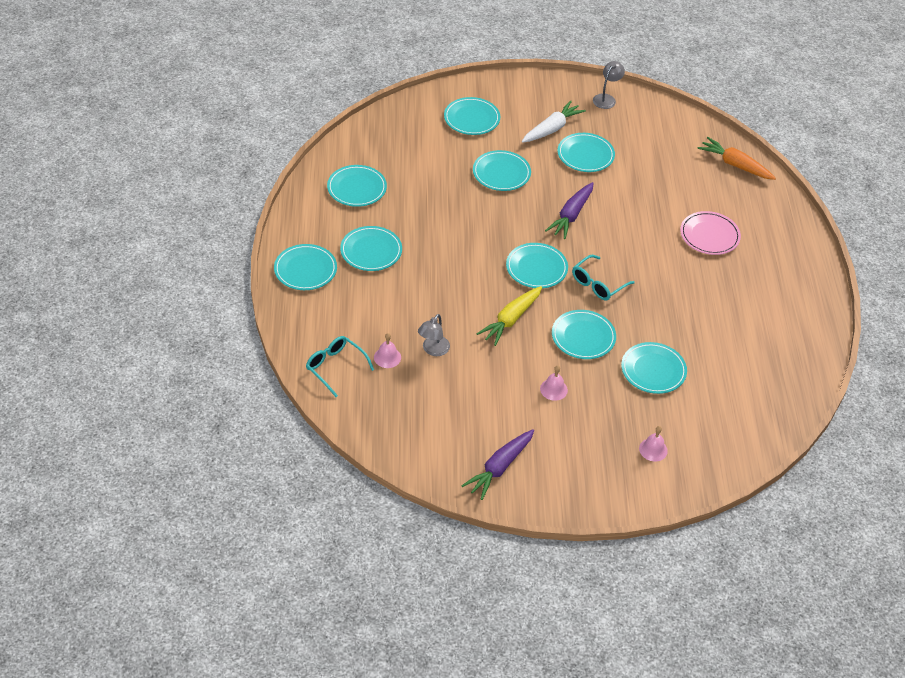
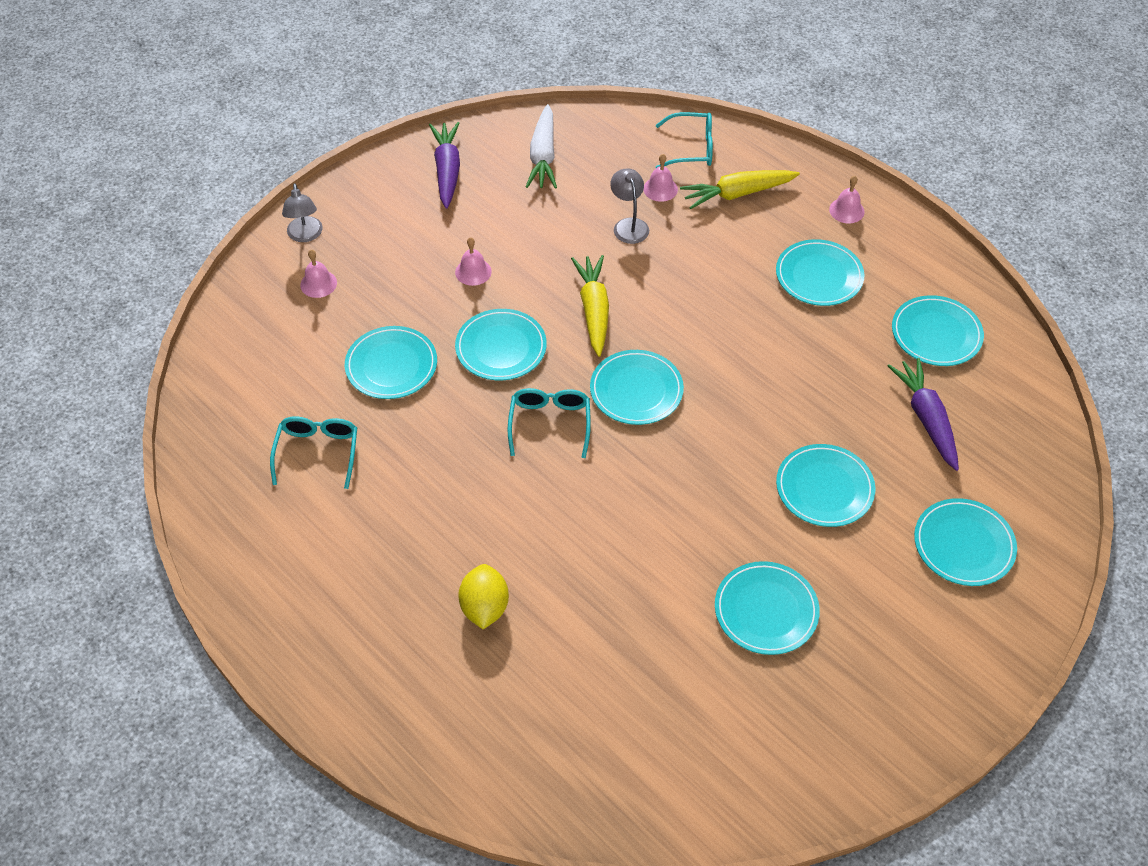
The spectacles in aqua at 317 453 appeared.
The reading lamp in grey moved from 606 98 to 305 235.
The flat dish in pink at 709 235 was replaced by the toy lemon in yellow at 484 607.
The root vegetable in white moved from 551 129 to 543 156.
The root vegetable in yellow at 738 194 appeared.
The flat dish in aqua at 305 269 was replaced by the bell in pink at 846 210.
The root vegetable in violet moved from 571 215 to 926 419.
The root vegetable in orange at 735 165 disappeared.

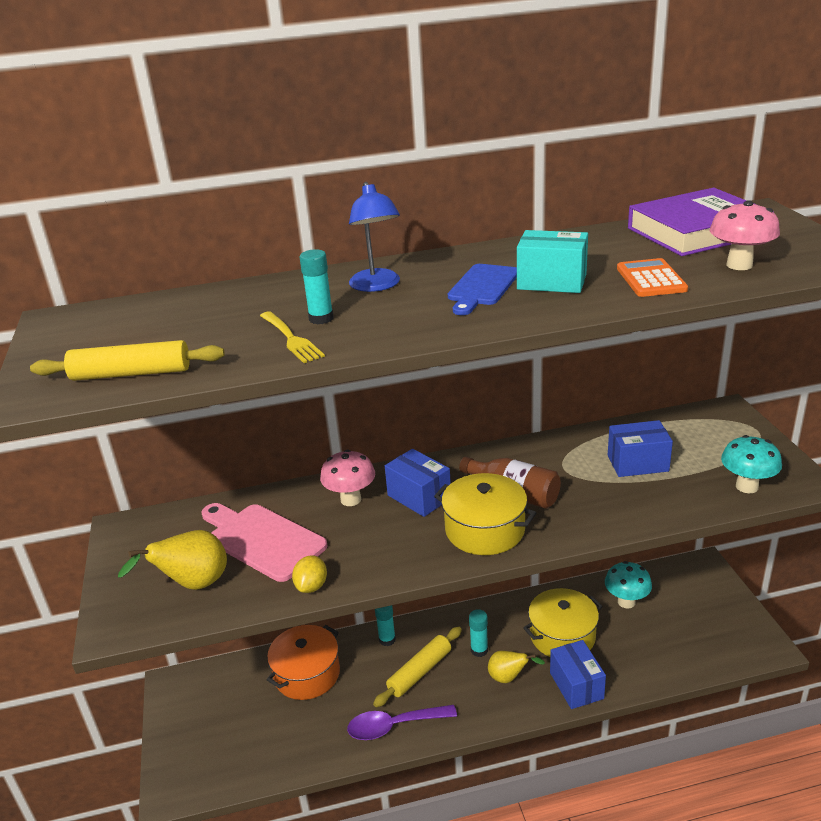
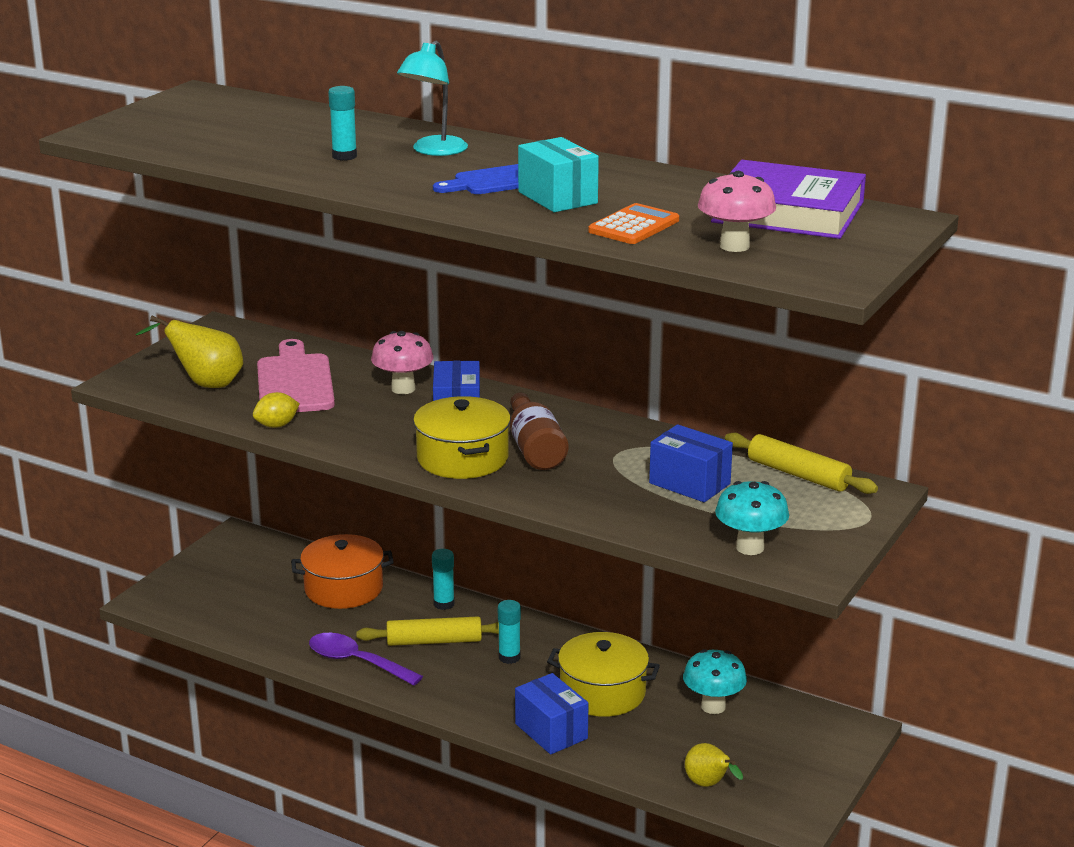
The reading lamp in royal blue at 377 286 became the reading lamp in aqua at 434 151.
The package in royal blue at 576 685 turned 60 degrees counterclockwise.
The toy pear in yellow moved from 508 677 to 709 785.
The rolling pin in yellow moved from 131 373 to 798 474.
The dinner fork in yellow at 291 339 disappeared.

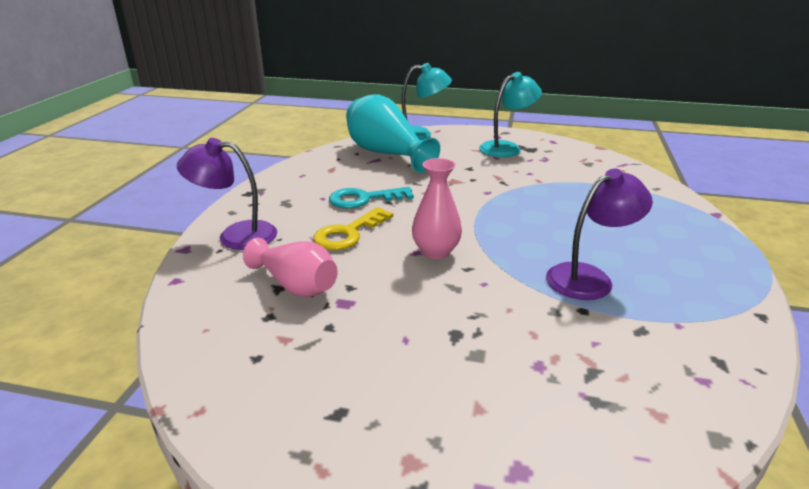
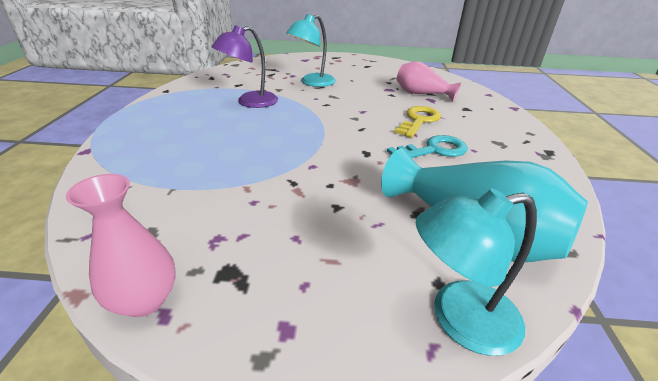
The vase in pink moved from 436 252 to 145 300.
The reading lamp in aqua moved from 506 148 to 312 82.
The reading lamp in violet at 236 235 disappeared.

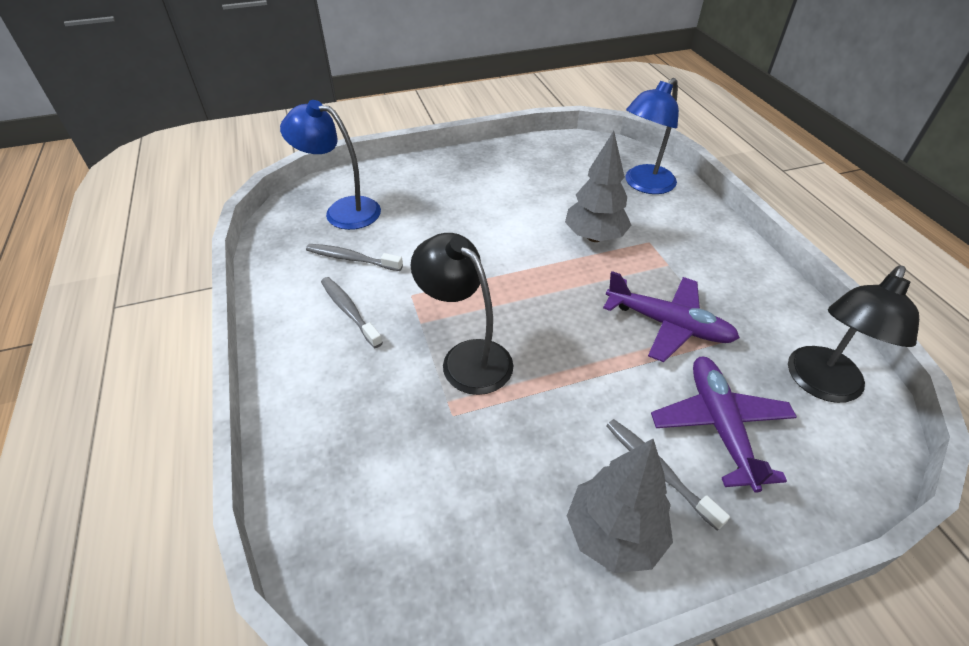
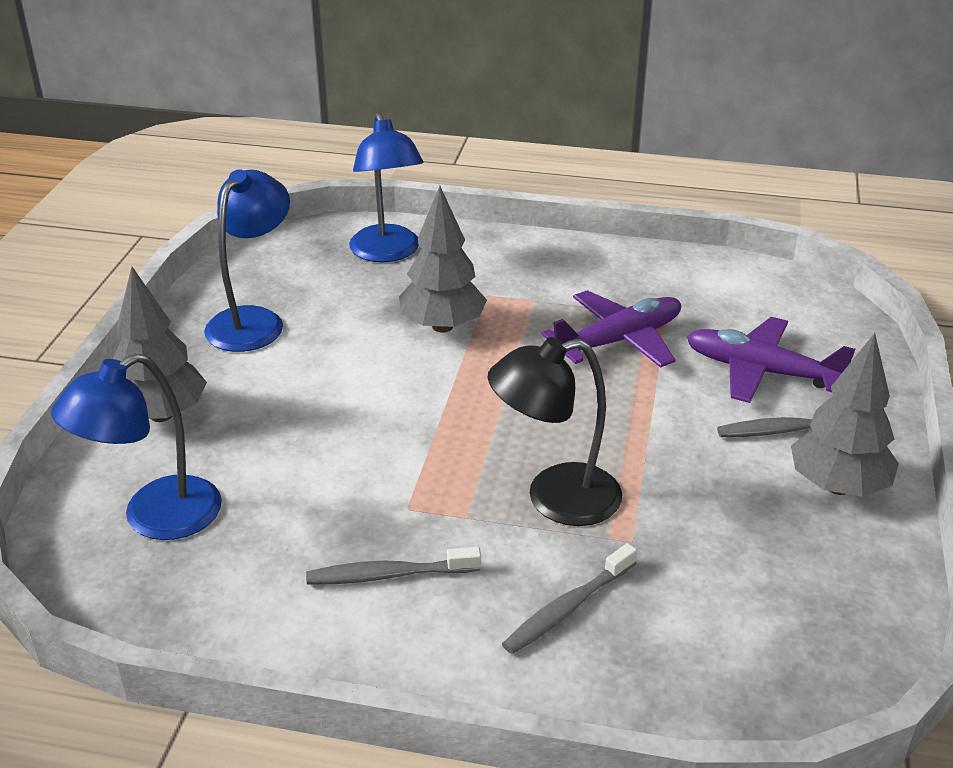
The tree in grey at 161 414 appeared.
The reading lamp in royal blue at 253 321 appeared.
The toothbrush in grey moved from 351 259 to 567 608.
The reading lamp in jet-black at 820 385 disappeared.

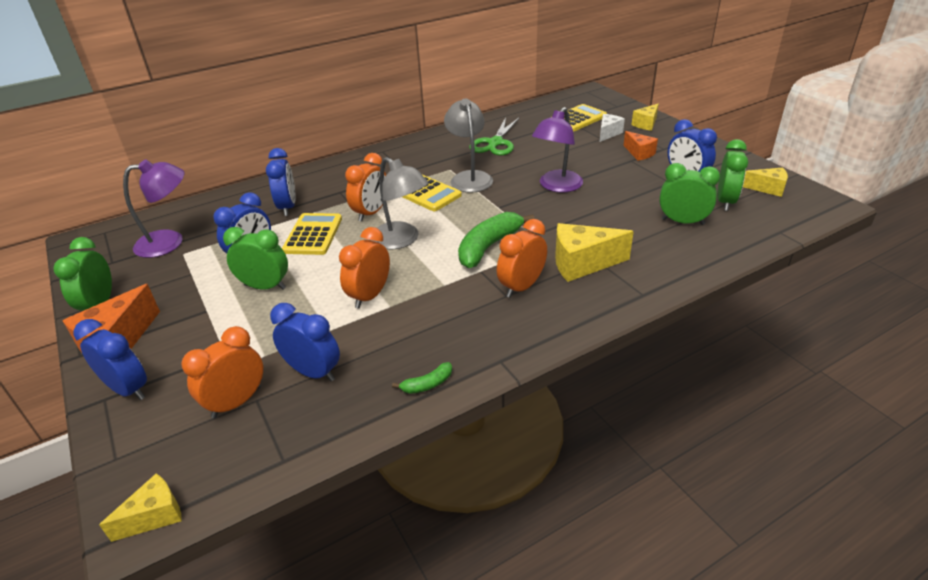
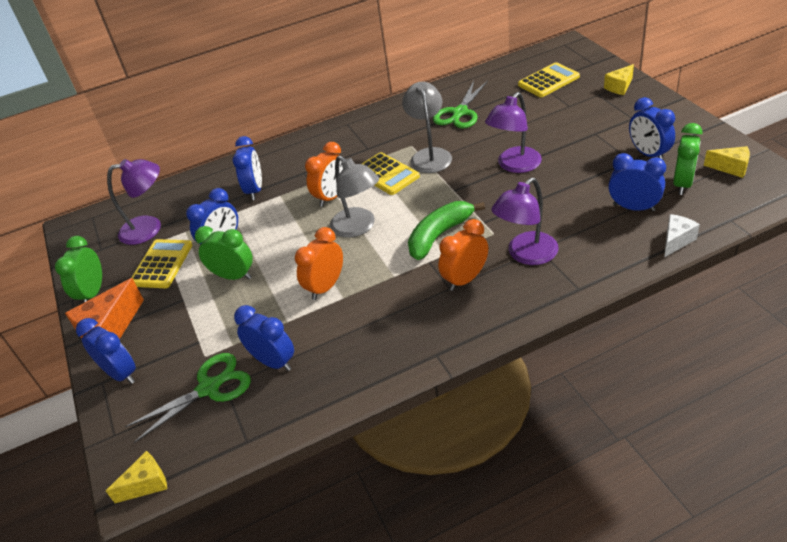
The alarm clock in orange at 236 402 was replaced by the shears in green at 209 388.
The pocket calculator in yellow moved from 313 235 to 162 264.
The cheese in yellow at 582 264 was replaced by the reading lamp in violet at 526 255.
The alarm clock in green at 682 222 became the alarm clock in royal blue at 633 207.
The cheese in white moved from 608 133 to 676 241.
The toy banana in green at 427 384 disappeared.
The cheese in orange at 639 153 disappeared.

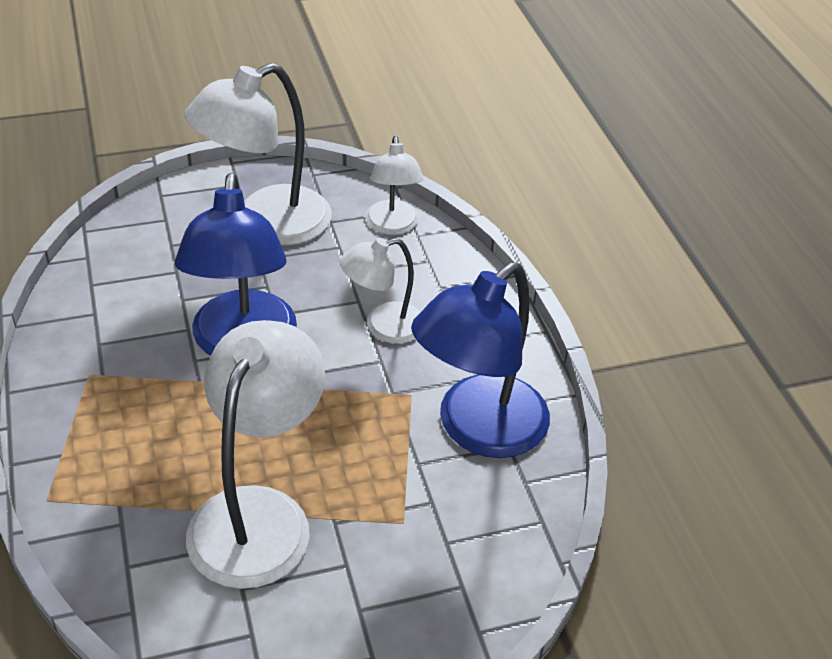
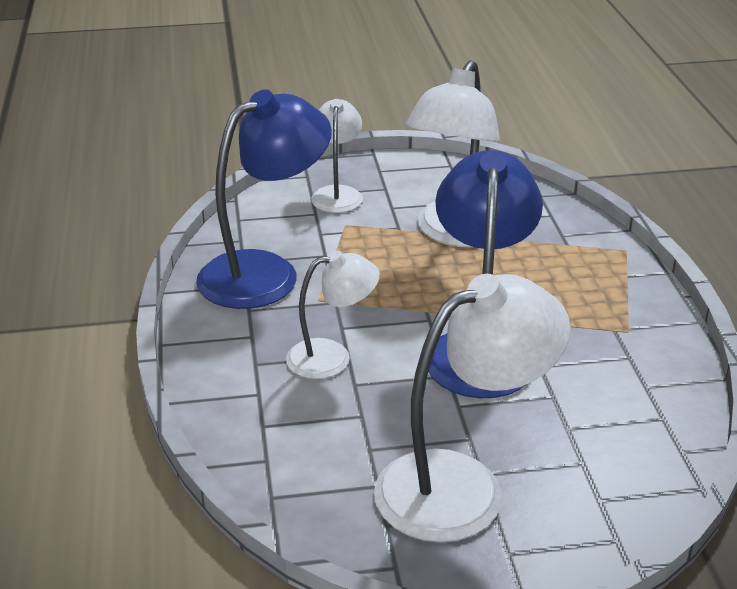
The reading lamp in white moved from 392 226 to 337 194.

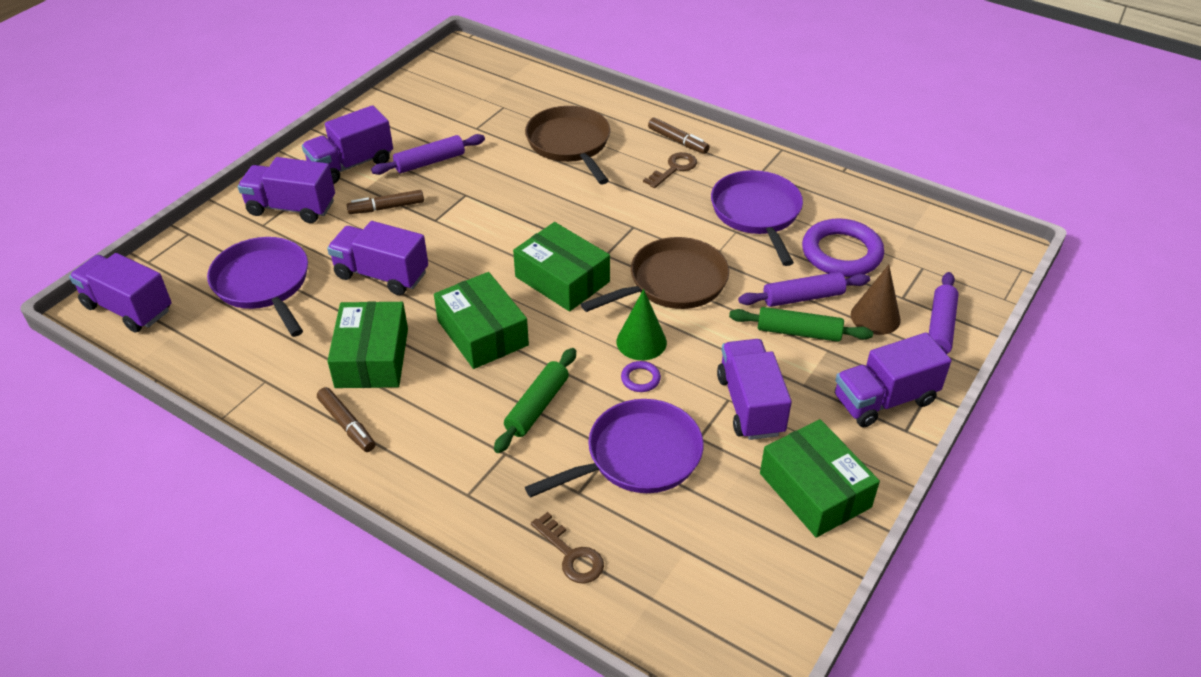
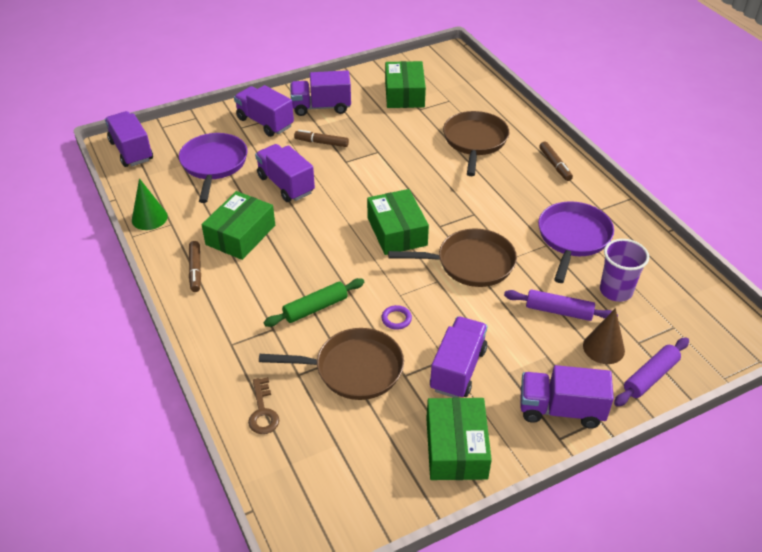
The cone shape in green moved from 641 342 to 149 218.
The pan in violet at 637 456 became the pan in russet at 353 369.
The package in green moved from 482 333 to 404 94.
The hoop in violet at 841 253 was replaced by the tumbler in violet at 615 291.
The rolling pin in violet at 430 162 disappeared.
The key in russet at 674 169 disappeared.
The rolling pin in green at 798 332 disappeared.

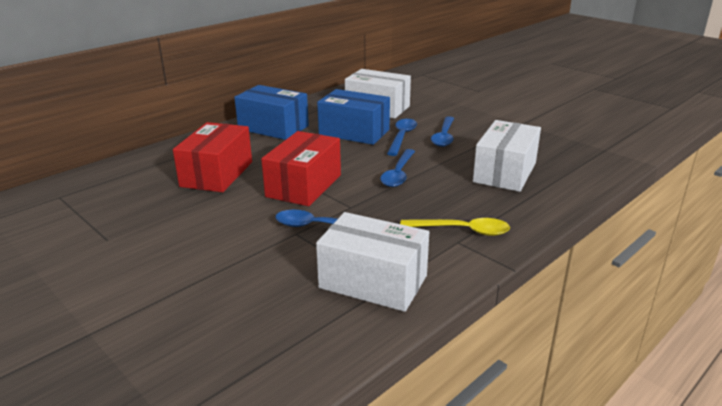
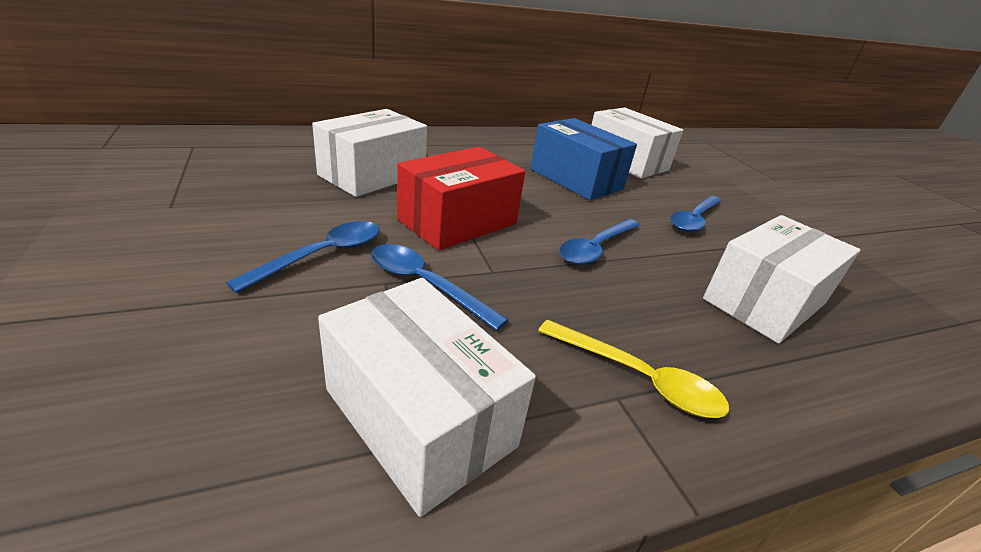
The teaspoon in royal blue moved from 402 137 to 322 255.
The package in scarlet at 217 174 became the package in white at 373 175.
The package in royal blue at 273 127 disappeared.

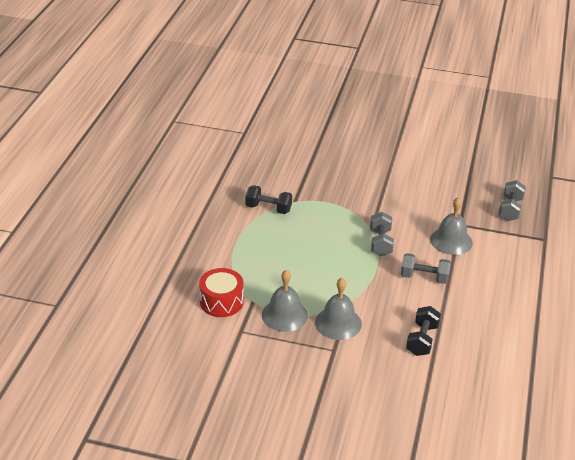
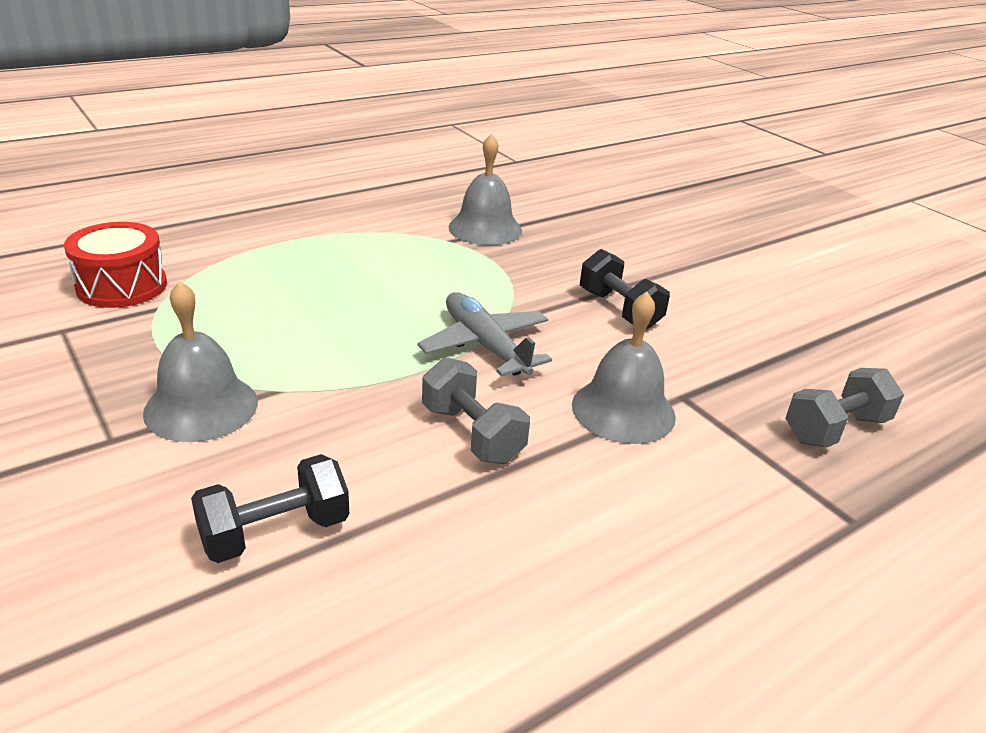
The dumbbell in grey at 380 243 was replaced by the toy plane in grey at 485 345.
The bell in grey moved from 284 315 to 485 228.
The dumbbell in jet-black moved from 268 208 to 619 309.

